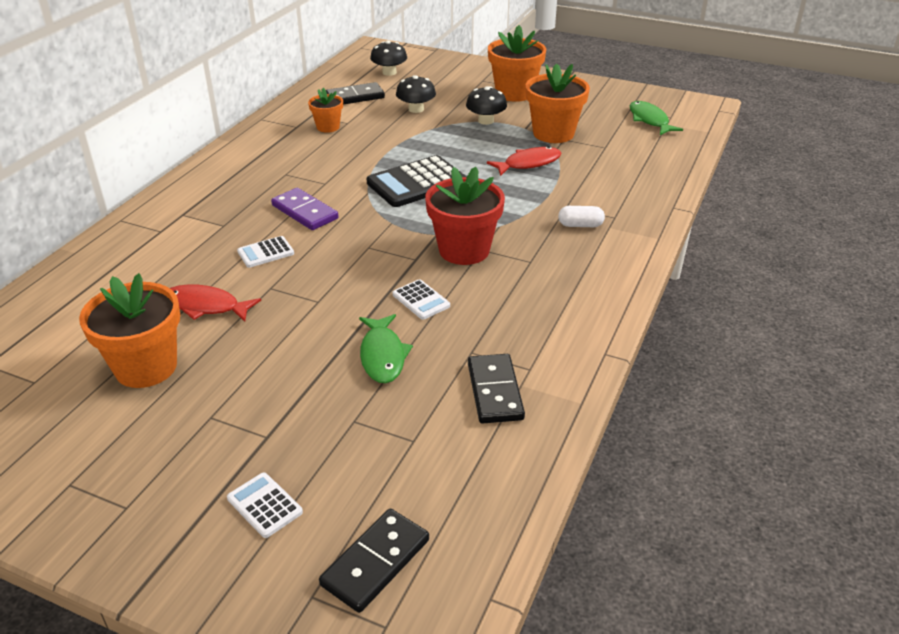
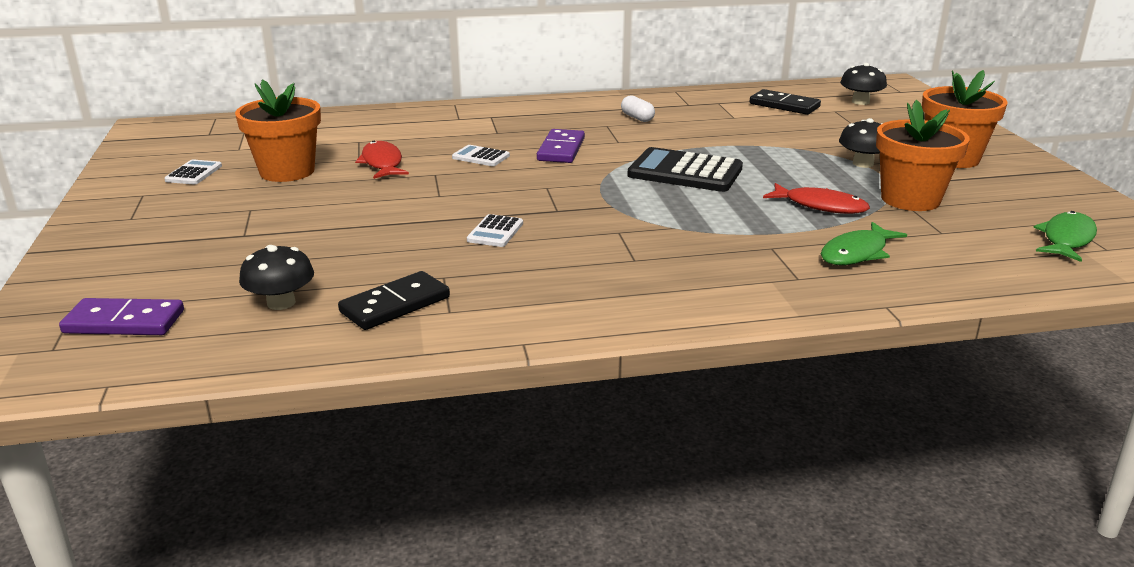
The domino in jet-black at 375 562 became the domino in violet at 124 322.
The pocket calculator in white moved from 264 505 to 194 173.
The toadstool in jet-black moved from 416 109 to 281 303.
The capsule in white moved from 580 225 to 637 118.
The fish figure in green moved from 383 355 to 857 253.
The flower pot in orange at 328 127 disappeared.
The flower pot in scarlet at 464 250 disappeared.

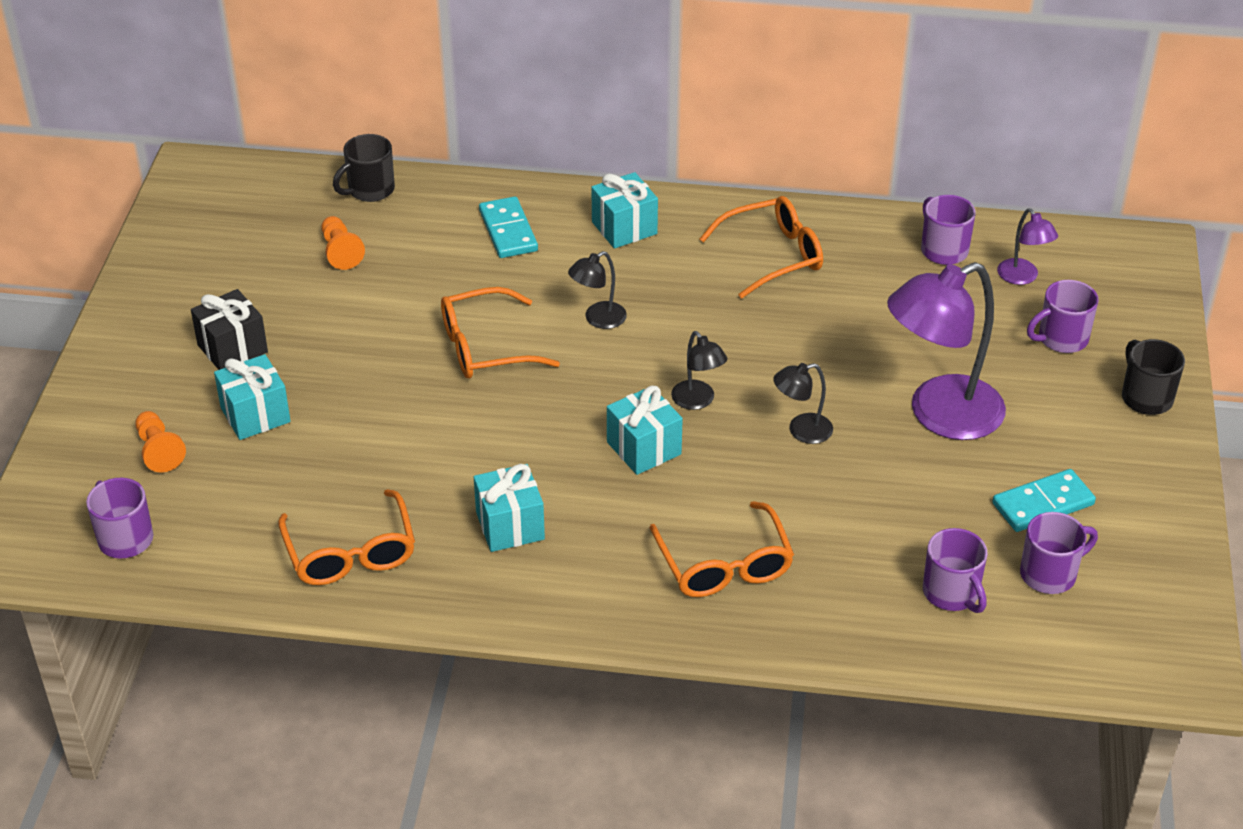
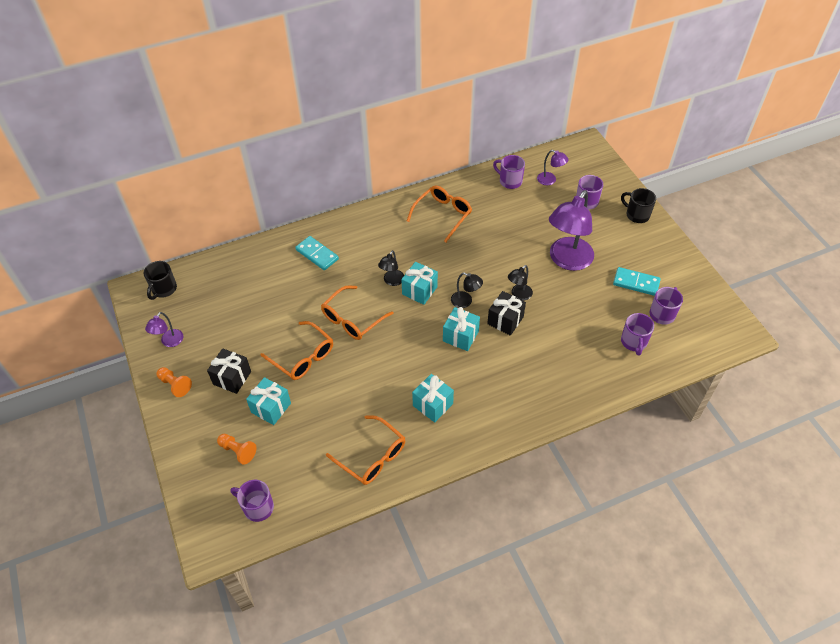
The coffee mug in jet-black moved from 370 190 to 164 289.
The reading lamp in violet at 169 342 appeared.
The game pawn in orange moved from 340 252 to 175 385.
The spectacles in orange moved from 724 565 to 303 357.
The wrapped gift in aqua moved from 624 228 to 419 290.
The wrapped gift in jet-black at 505 320 appeared.
The domino in aqua at 1042 504 turned 75 degrees clockwise.
The coffee mug in violet at 952 593 turned 60 degrees clockwise.

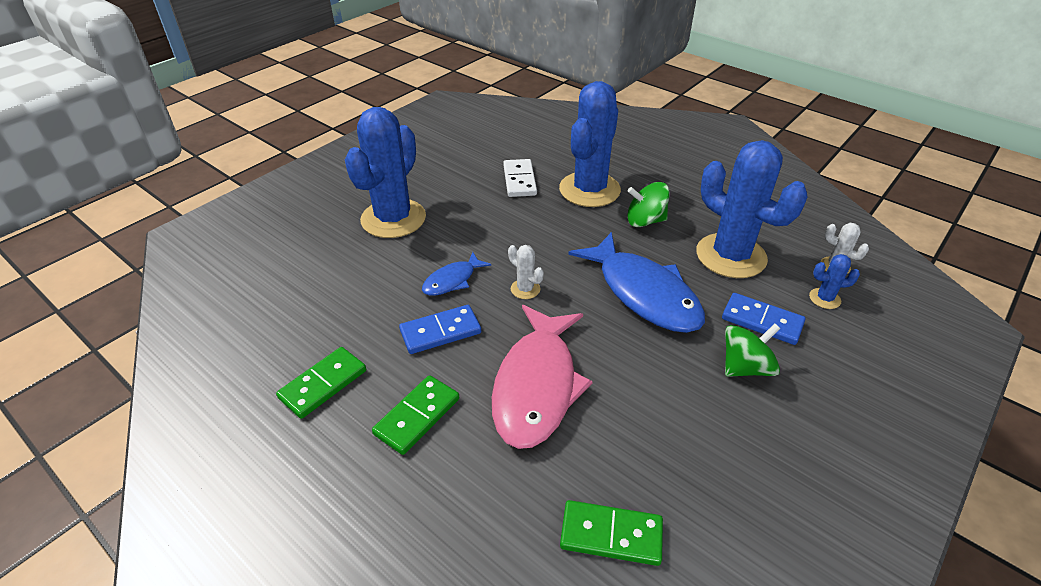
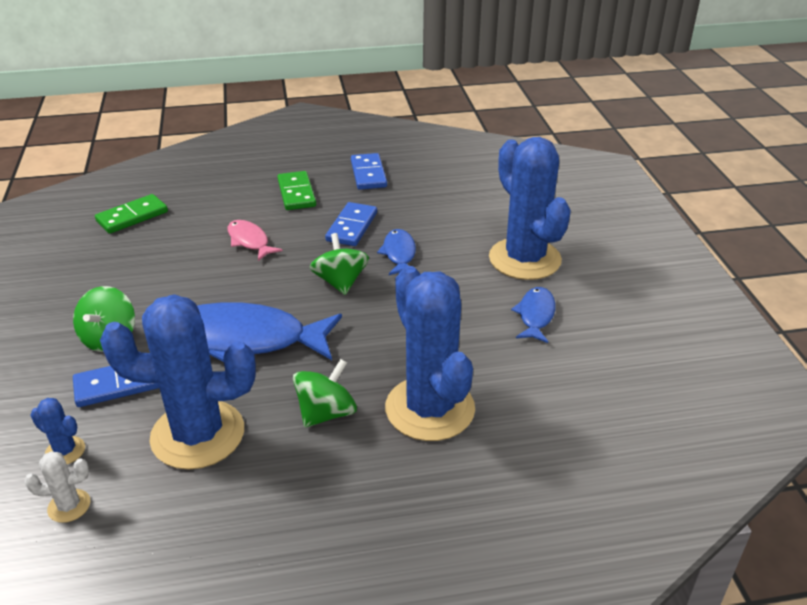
The cactus in royal blue at 824 298 turned 75 degrees clockwise.
The fish figure in pink at 536 385 changed to 0.49 times the size.
The cactus in white at 525 289 was replaced by the toy top in green at 340 282.
The domino in green at 323 384 became the domino in royal blue at 368 174.
The fish figure in royal blue at 535 315 appeared.
The domino in white at 519 180 disappeared.

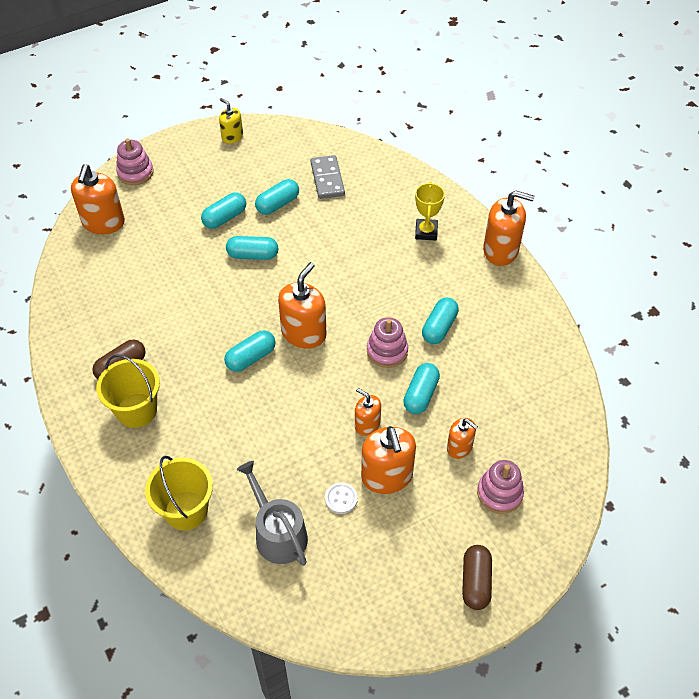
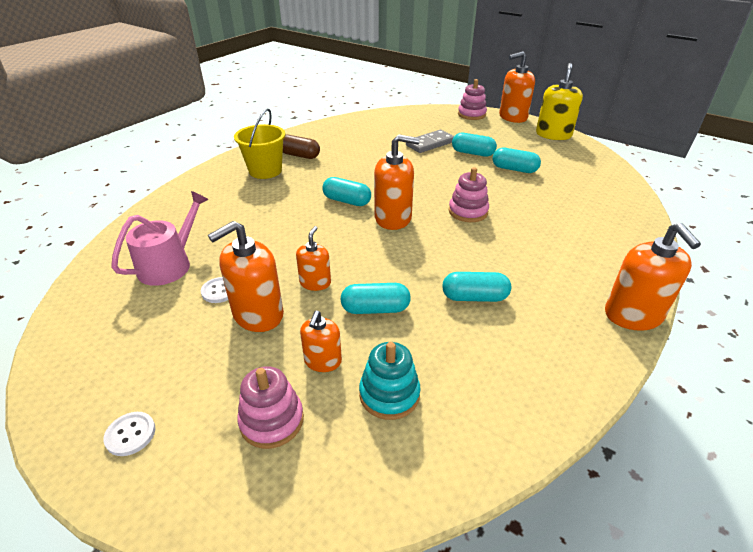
The capsule in russet at 475 582 was replaced by the sewing button in white at 130 434.
The watering pot in grey at 277 533 became the watering pot in pink at 169 265.
The stacking toy in aqua at 389 394 appeared.
The domino in grey moved from 327 179 to 430 143.
The stacking toy in pink moved from 387 351 to 468 212.
The soap pump in orange moved from 103 223 to 512 117.
The soap pump in yellow at 232 137 changed to 1.72 times the size.
The sand bucket in yellow at 186 510 disappeared.
The capsule in aqua at 253 255 disappeared.
The prize cup in yellow at 426 232 disappeared.

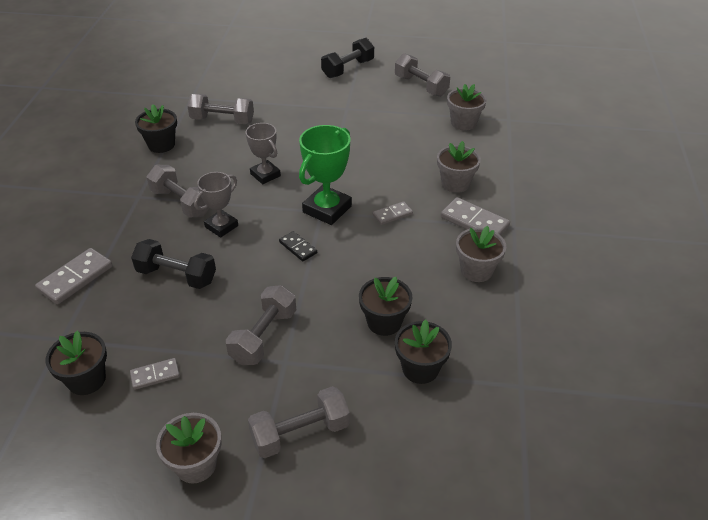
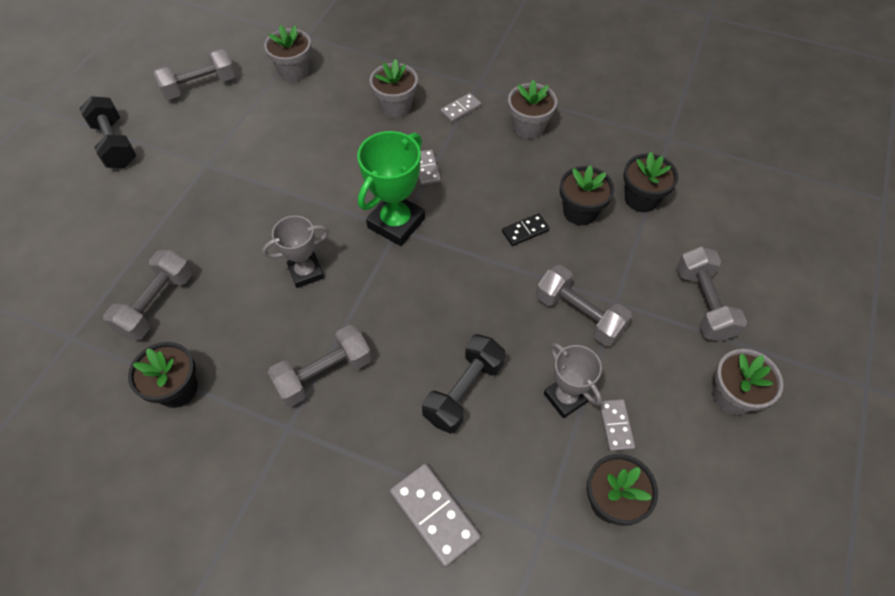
The prize cup in green at 327 209 turned 75 degrees clockwise.
The domino in grey at 474 222 changed to 0.59 times the size.
The domino in jet-black moved from 298 247 to 525 231.
The prize cup in grey moved from 221 226 to 565 397.

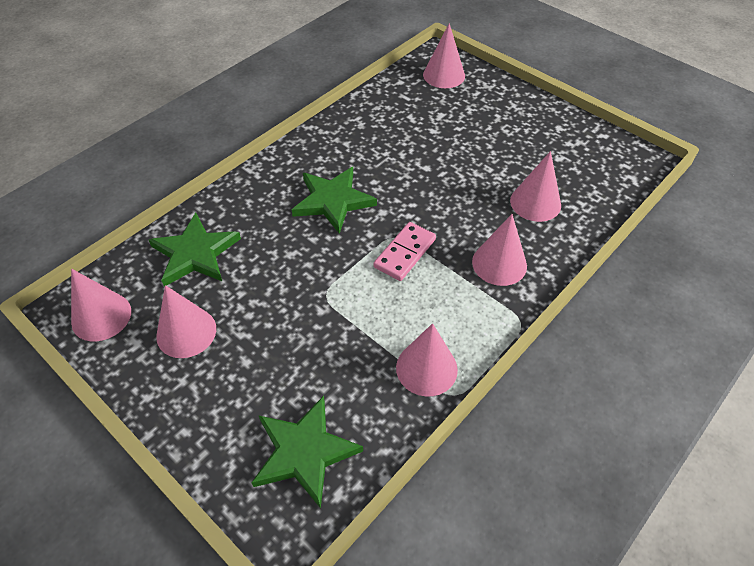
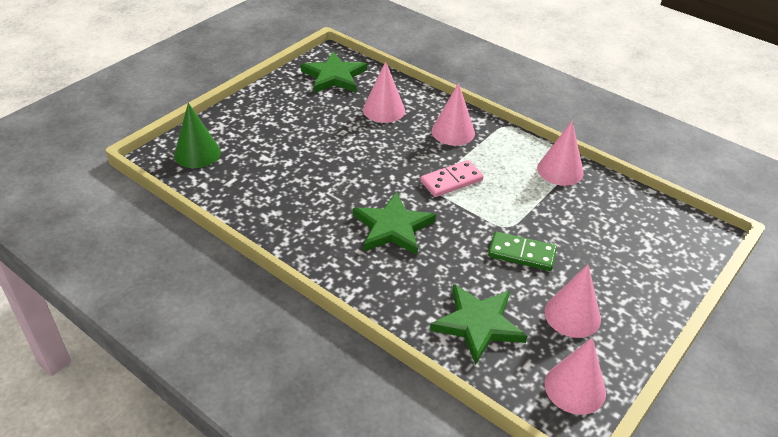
The cone shape in pink at 444 75 became the cone shape in green at 197 153.
The star in green moved from 304 452 to 334 76.
The domino in pink at 405 253 turned 60 degrees counterclockwise.
The domino in green at 522 253 appeared.

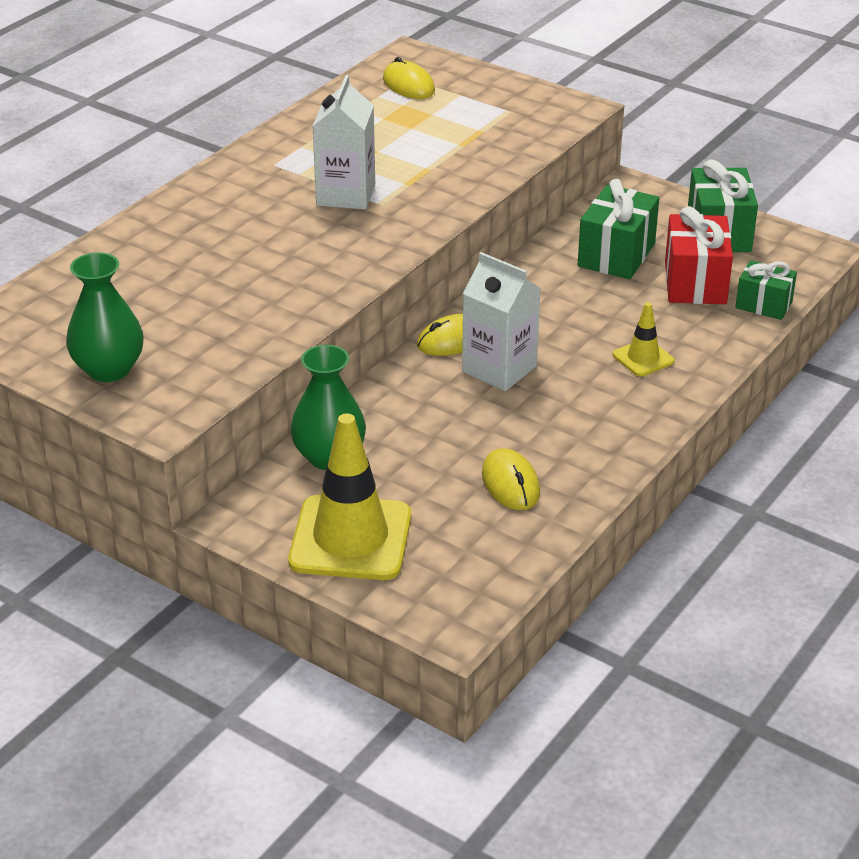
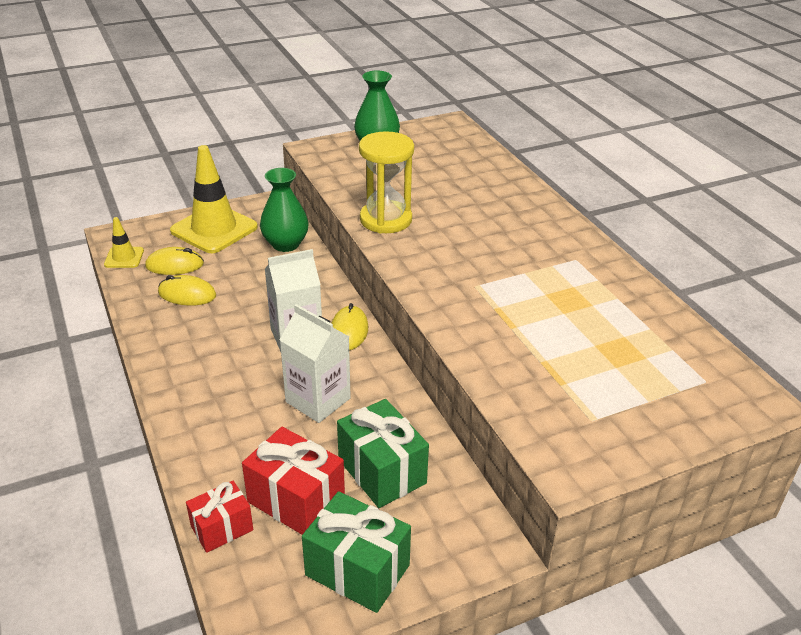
The safety cone in yellow moved from 643 358 to 124 258.
The PC mouse in yellow moved from 408 85 to 174 265.
The wrapped gift in green at 763 305 became the wrapped gift in scarlet at 222 528.
The milk carton in white moved from 346 195 to 318 400.
The hourglass in yellow at 386 220 appeared.

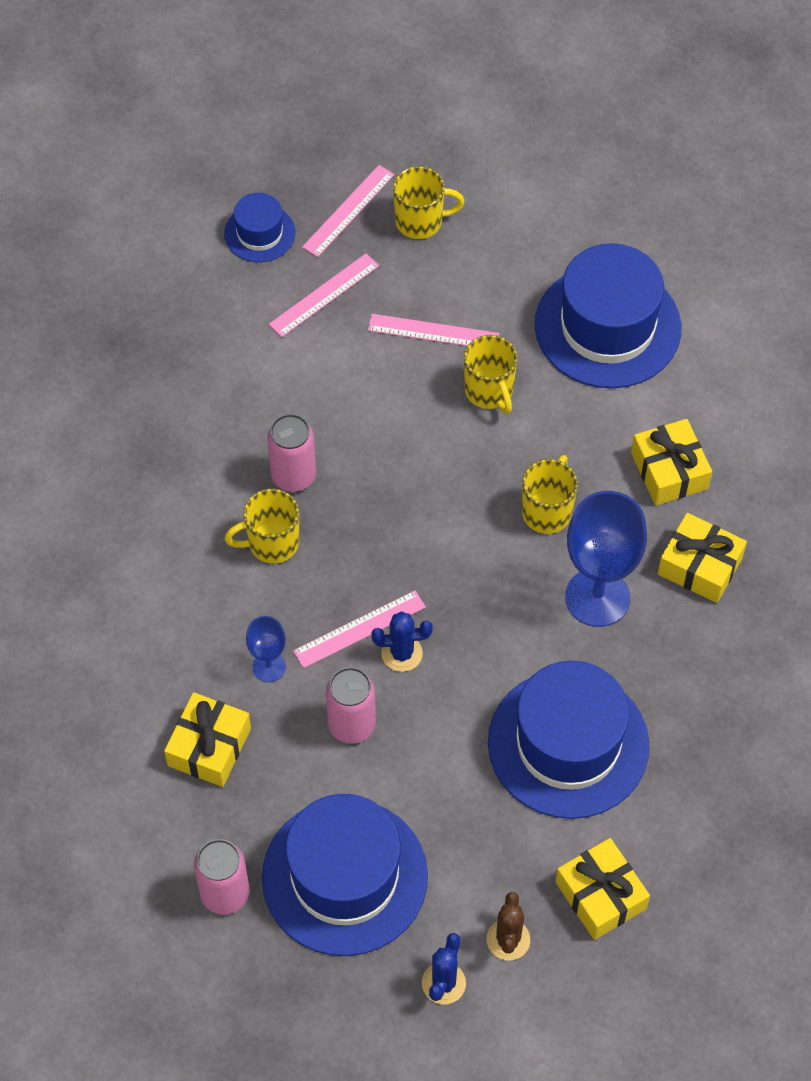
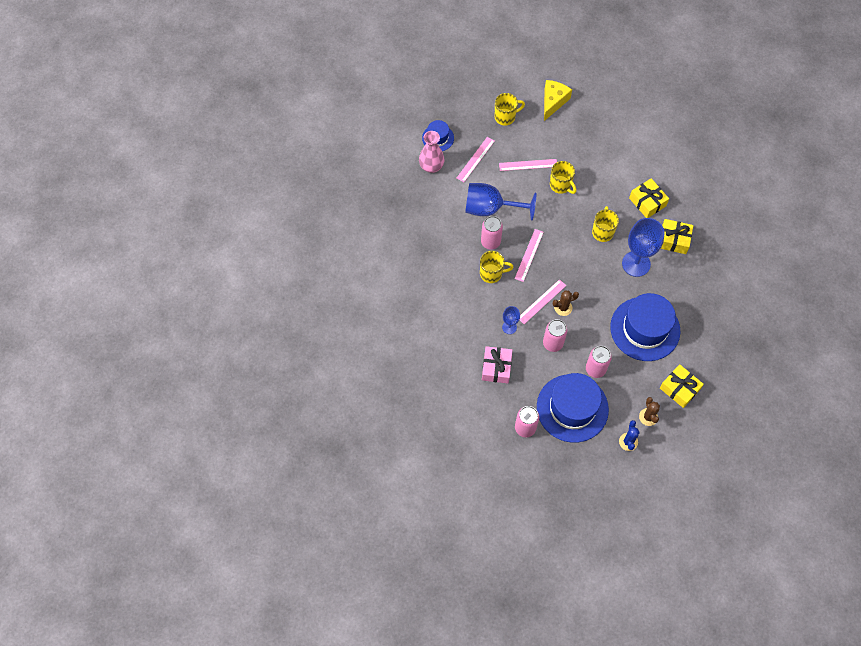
The vase in pink at 431 166 appeared.
The goblet in royal blue at 490 208 appeared.
The coffee mug in yellow at 272 543 turned 150 degrees counterclockwise.
The wrapped gift in yellow at 209 747 became the wrapped gift in pink at 496 368.
The straightedge in pink moved from 348 211 to 529 255.
The cheese in yellow at 553 102 appeared.
The cactus in royal blue at 402 653 became the cactus in russet at 563 307.
The soda can in pink at 595 369 appeared.
The top hat in royal blue at 607 326 disappeared.

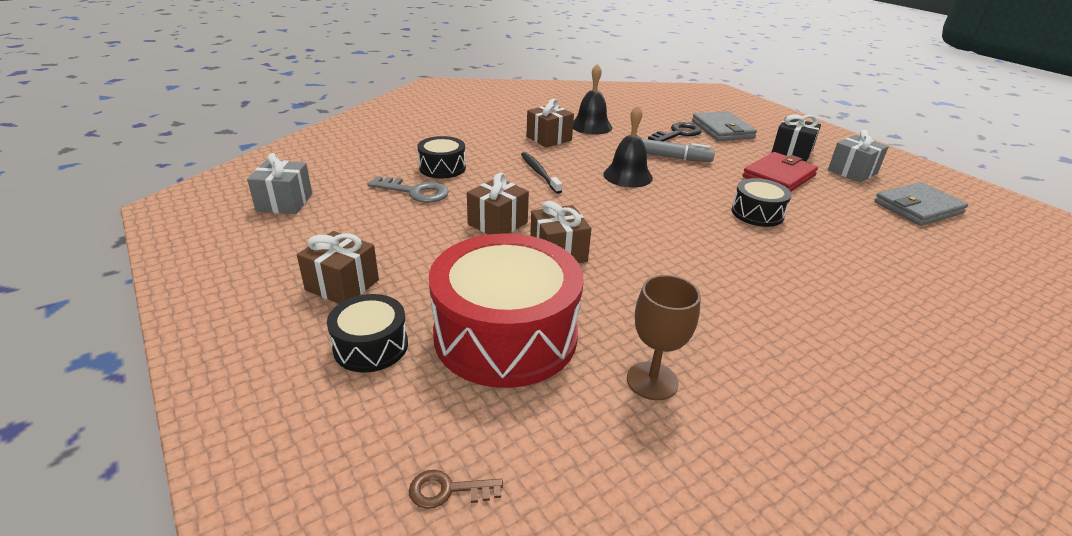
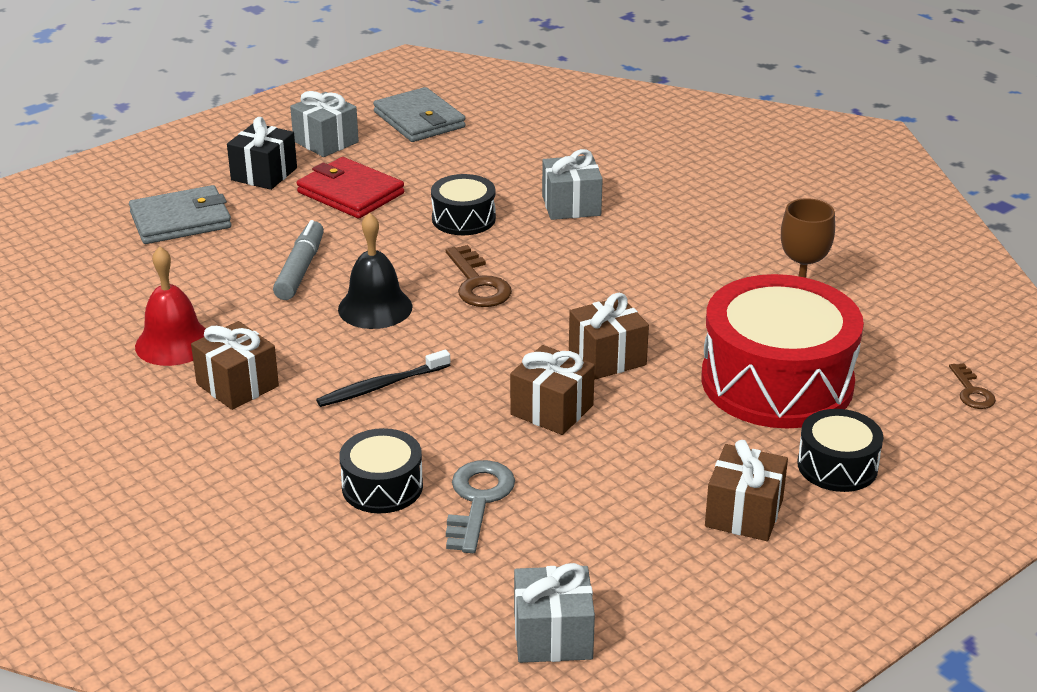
The bell in jet-black at 591 126 became the bell in scarlet at 174 343.
The key in russet at 478 284 appeared.
The wrapped gift in grey at 571 206 appeared.
The key in jet-black at 678 133 disappeared.

